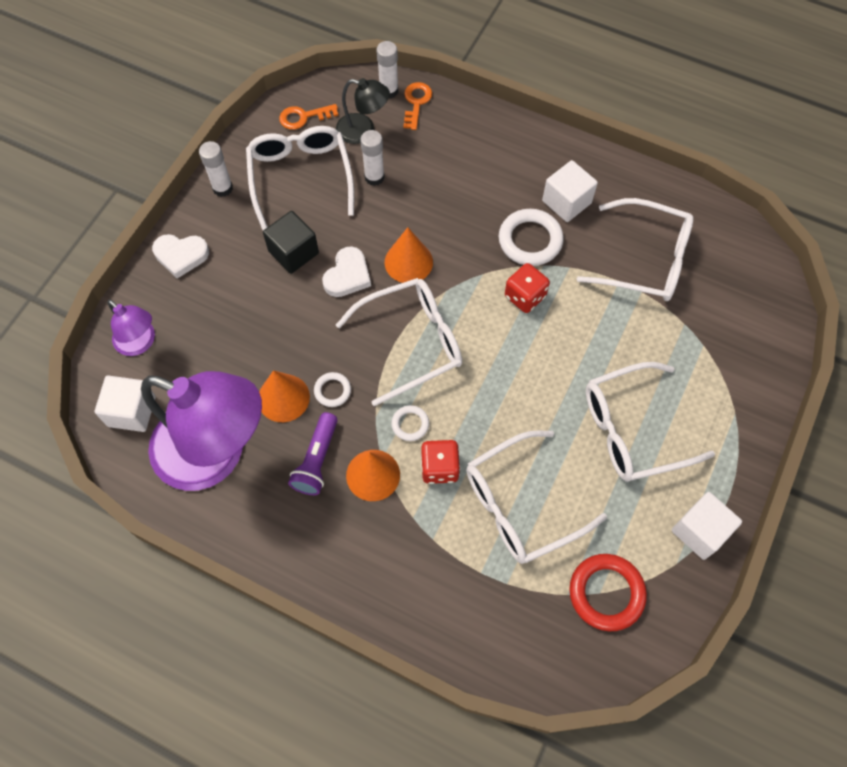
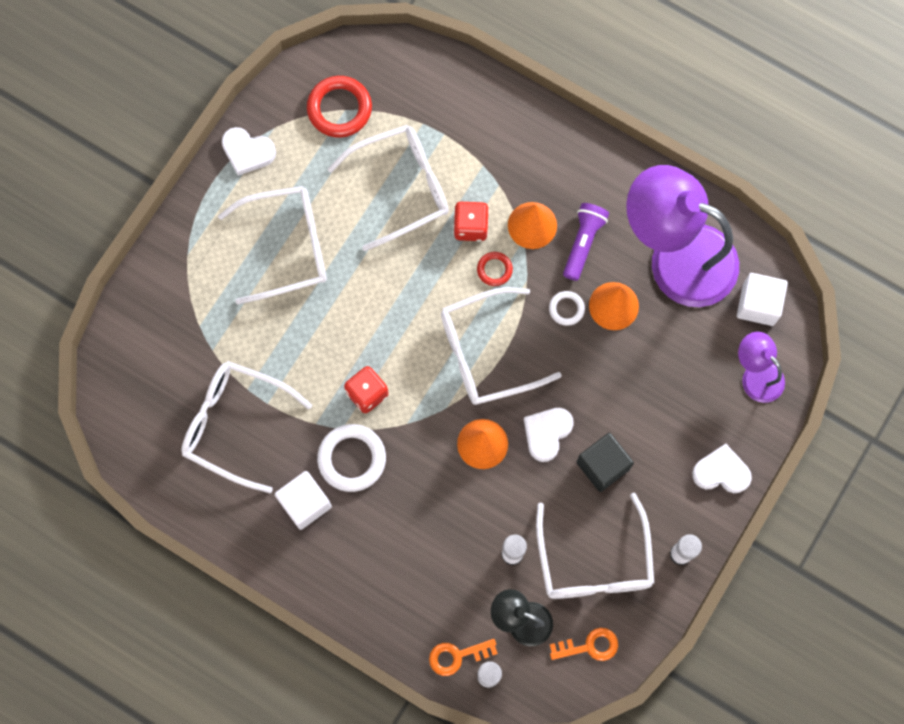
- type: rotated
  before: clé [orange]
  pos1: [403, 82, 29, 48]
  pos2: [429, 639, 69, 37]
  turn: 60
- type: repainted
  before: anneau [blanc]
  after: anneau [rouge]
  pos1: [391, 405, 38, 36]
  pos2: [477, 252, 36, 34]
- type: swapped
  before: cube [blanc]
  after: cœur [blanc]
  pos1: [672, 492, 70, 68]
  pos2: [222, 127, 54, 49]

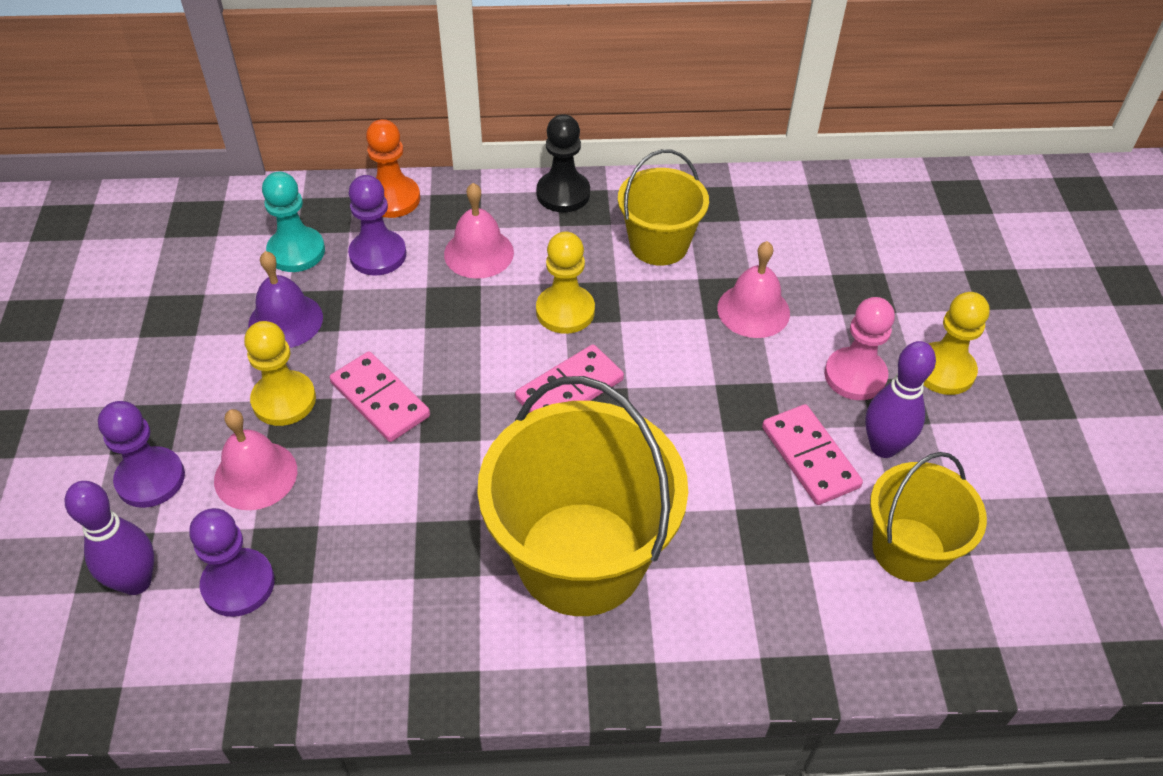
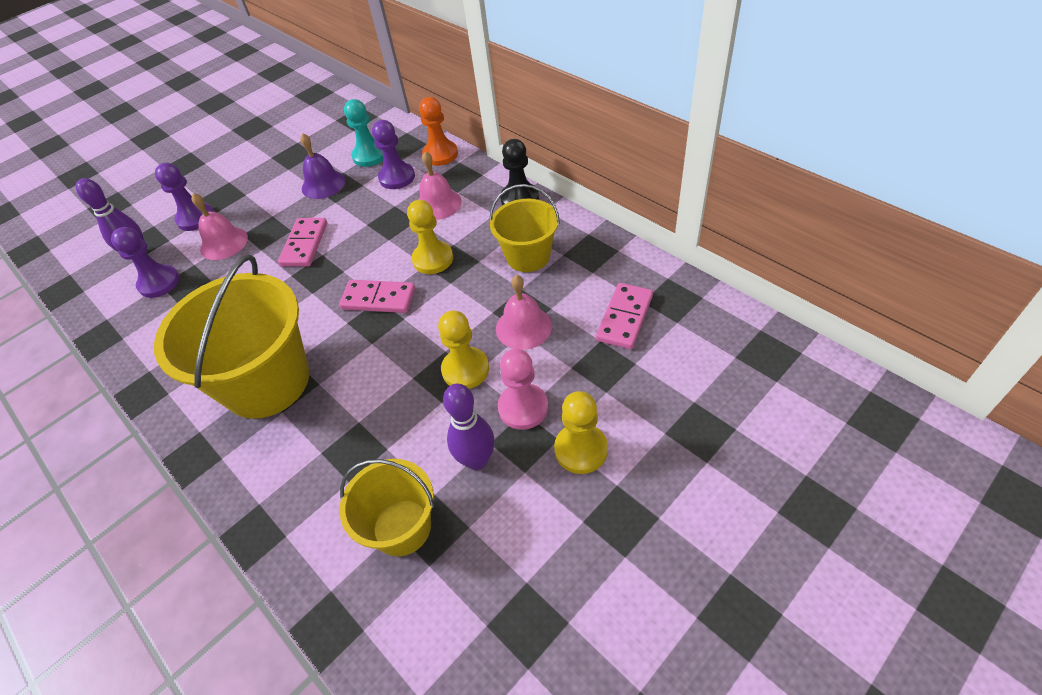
- type: shifted
  before: pion [jaune]
  pos1: [244, 321, 72, 105]
  pos2: [438, 310, 51, 79]
- type: shifted
  before: domino [rose]
  pos1: [762, 404, 101, 101]
  pos2: [596, 283, 57, 66]

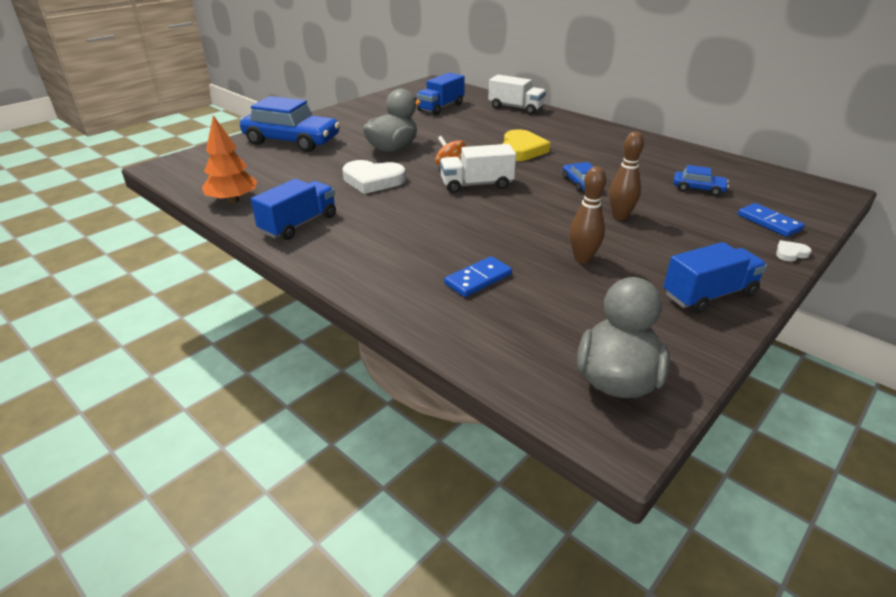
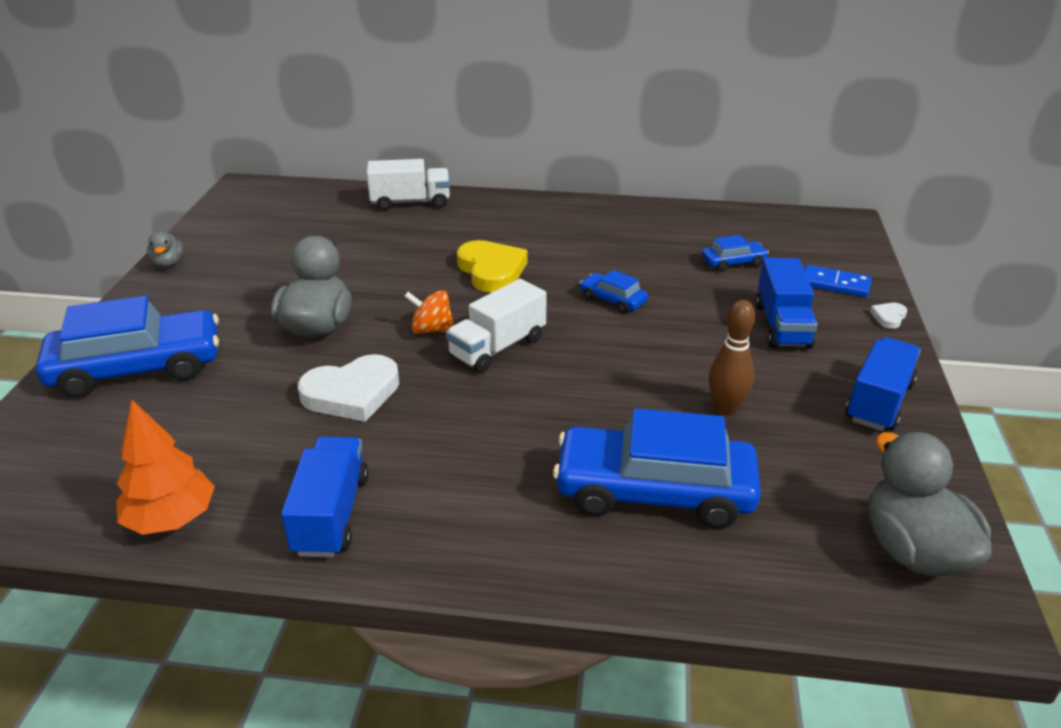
- type: shifted
  before: camion [bleu]
  pos1: [417, 73, 48, 42]
  pos2: [756, 258, 62, 90]
- type: gone
  before: quille [marron]
  pos1: [609, 131, 35, 89]
- type: swapped
  before: domino [bleu]
  after: voiture [bleu]
  pos1: [444, 256, 68, 41]
  pos2: [553, 408, 208, 121]
- type: new
  after: canard [gris]
  pos2: [147, 231, 37, 37]

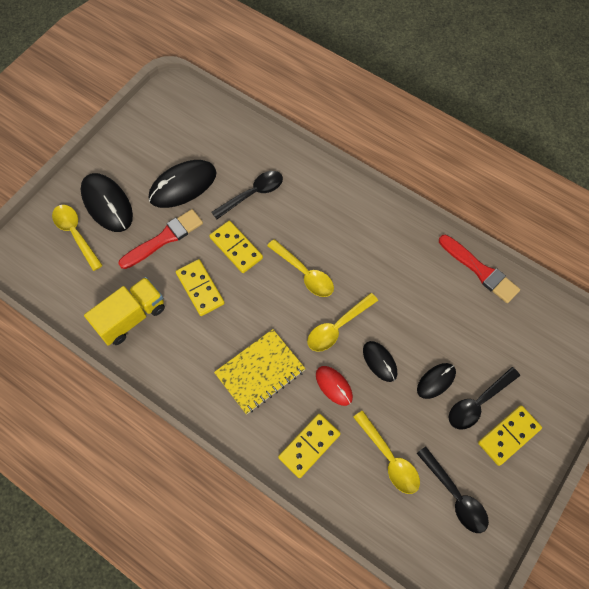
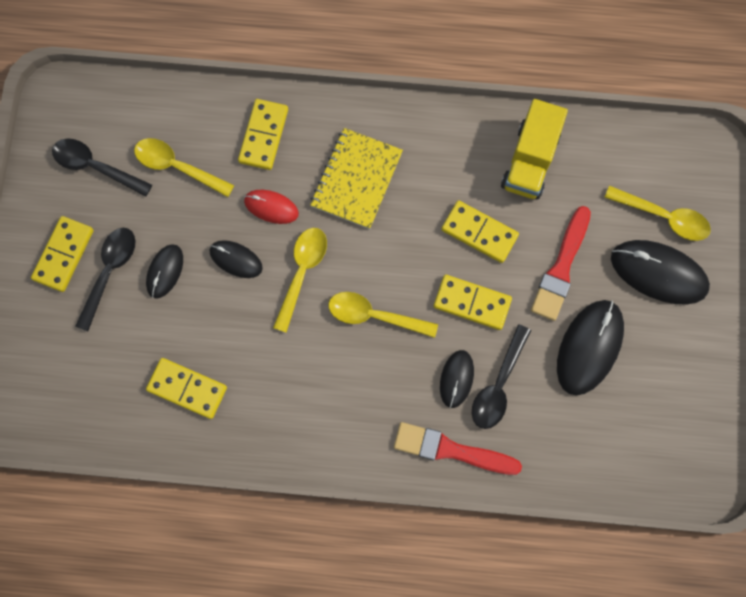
- type: shifted
  before: pinceau [rouge]
  pos1: [439, 235, 81, 68]
  pos2: [394, 422, 128, 53]
- type: new
  after: souris [noir]
  pos2: [440, 350, 34, 58]
- type: new
  after: domino [jaune]
  pos2: [146, 358, 81, 61]

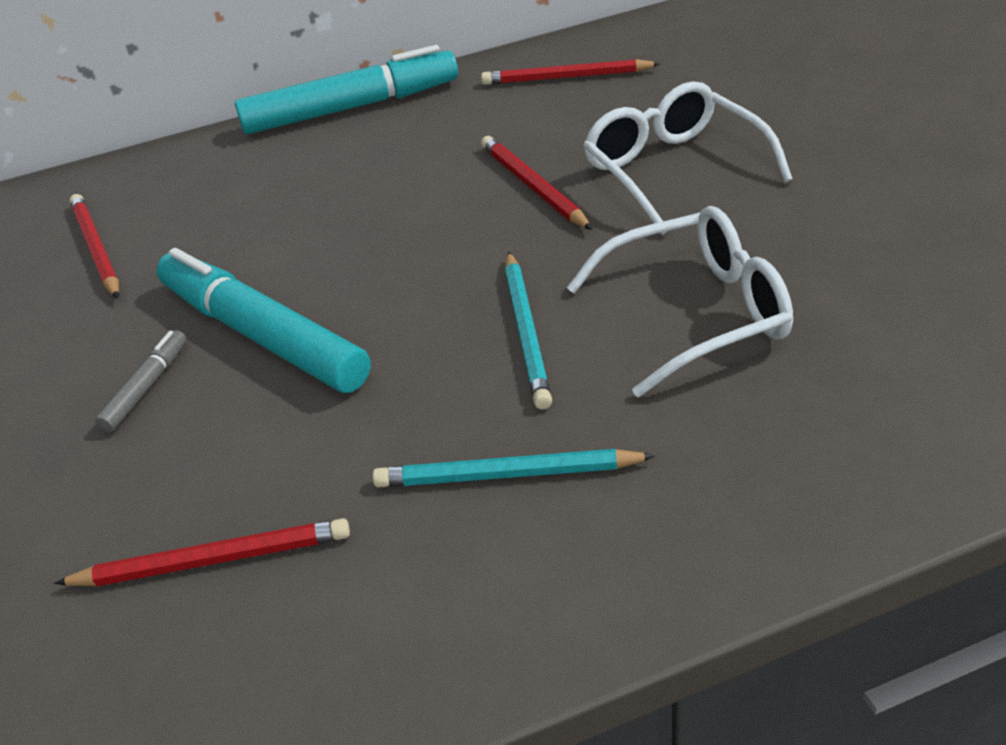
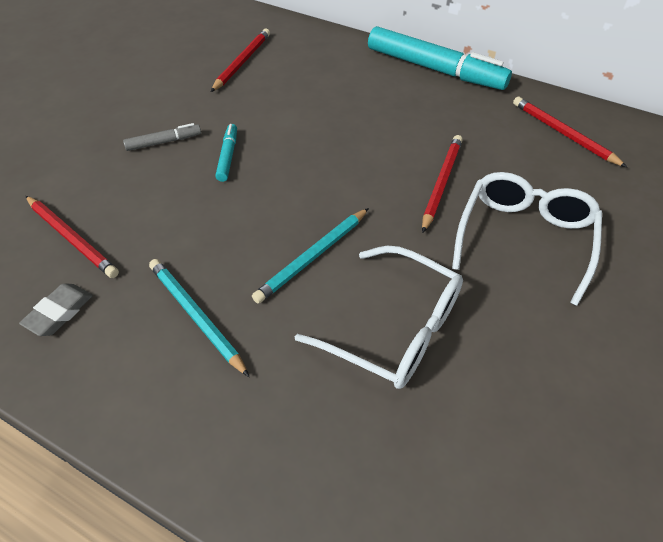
- type: scaled
  before: feutre [turquoise]
  pos1: [157, 248, 214, 145]
  pos2: [215, 124, 22, 58]
  scale: 0.45
- type: new
  after: gomme [gris]
  pos2: [19, 283, 74, 53]

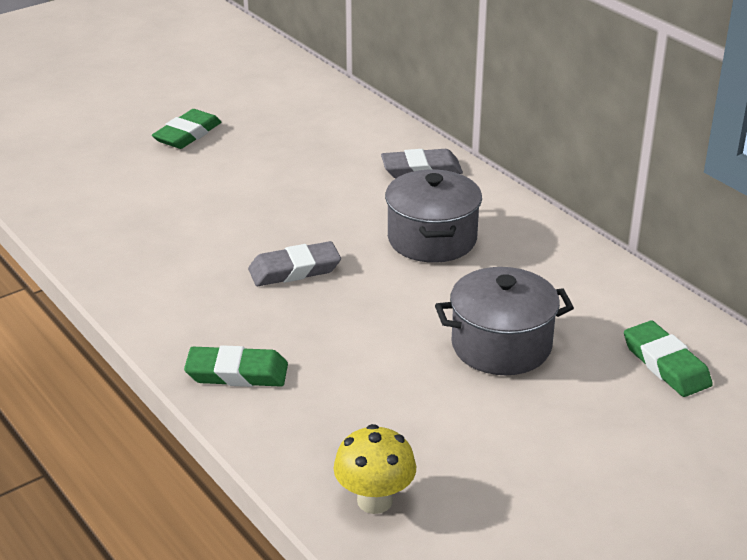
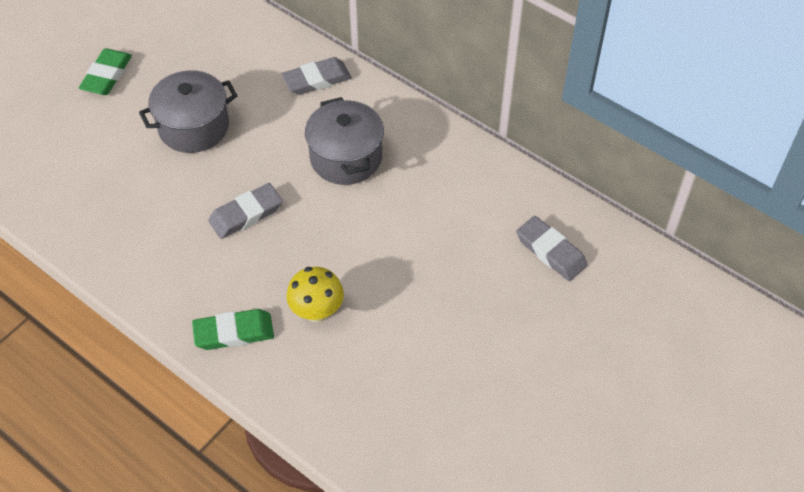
- type: shifted
  before: marmite [gris]
  pos1: [435, 267, 139, 108]
  pos2: [139, 70, 99, 83]
- type: repainted
  before: gomme [vert]
  after: gomme [gris]
  pos1: [624, 321, 89, 76]
  pos2: [516, 216, 72, 65]
- type: shifted
  before: champignon [jaune]
  pos1: [333, 424, 83, 90]
  pos2: [286, 267, 58, 55]

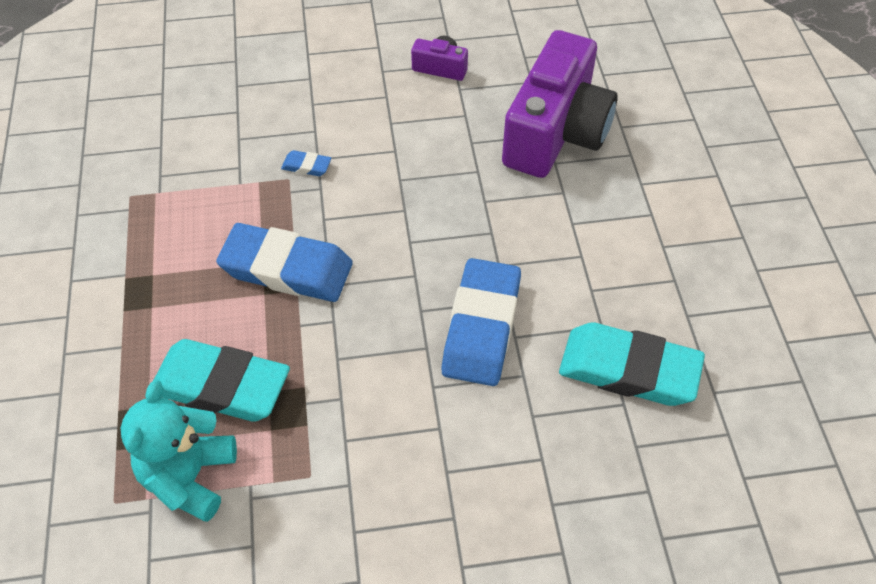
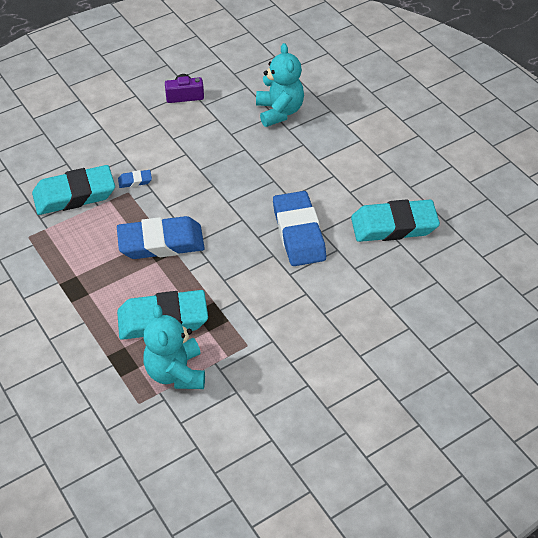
- type: swapped
  before: appareil photo [violet]
  after: ours en peluche [turquoise]
  pos1: [502, 30, 116, 148]
  pos2: [256, 43, 48, 84]
- type: new
  after: gomme [turquoise]
  pos2: [32, 165, 83, 50]

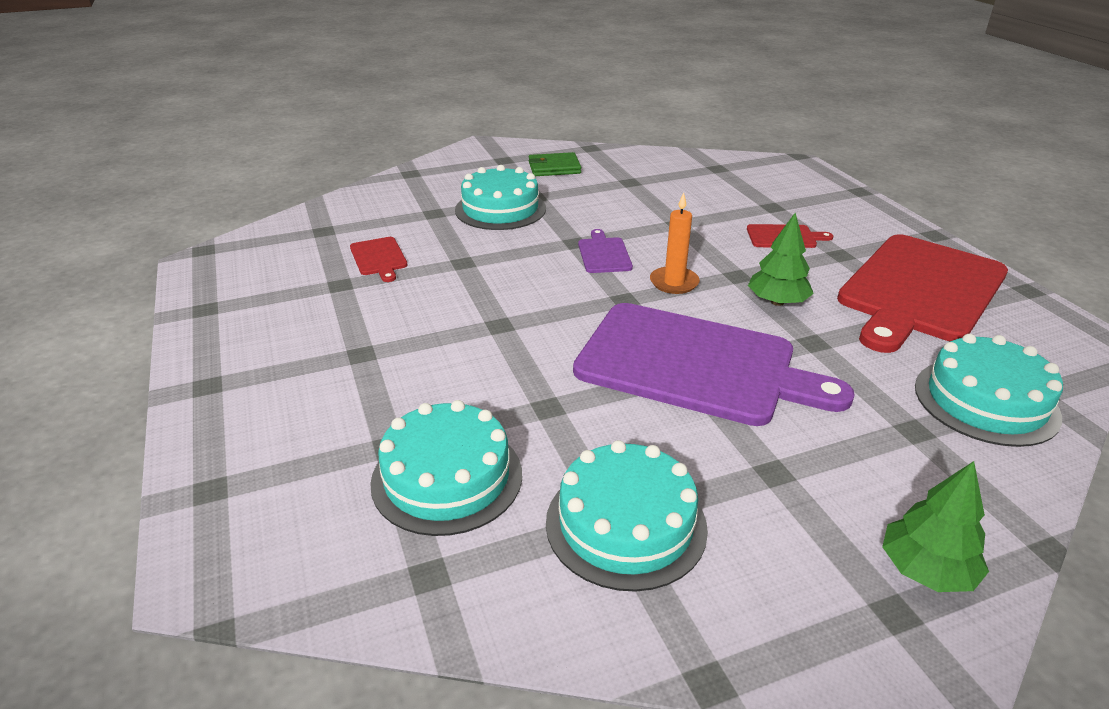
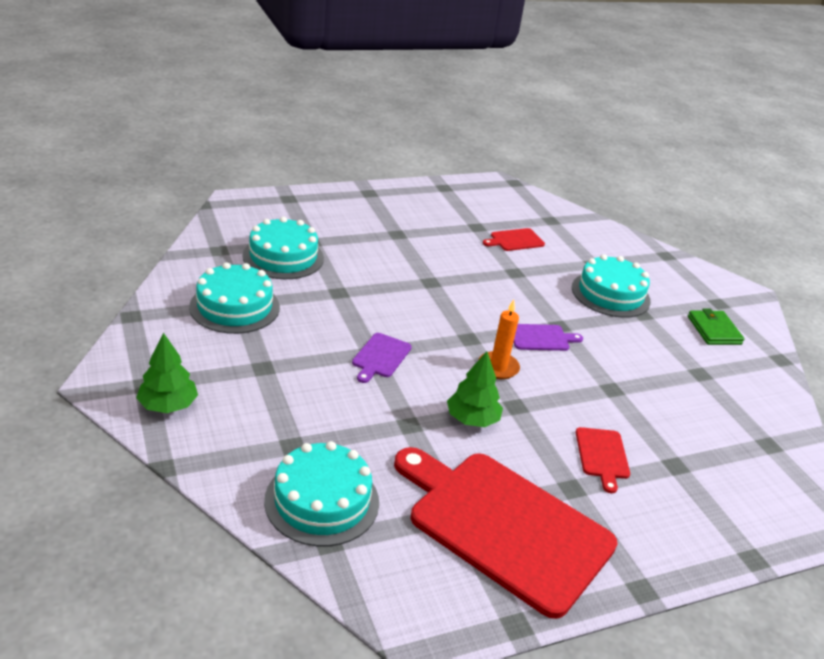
- type: scaled
  before: planche à découper [violet]
  pos1: [573, 303, 281, 123]
  pos2: [352, 333, 60, 50]
  scale: 0.41

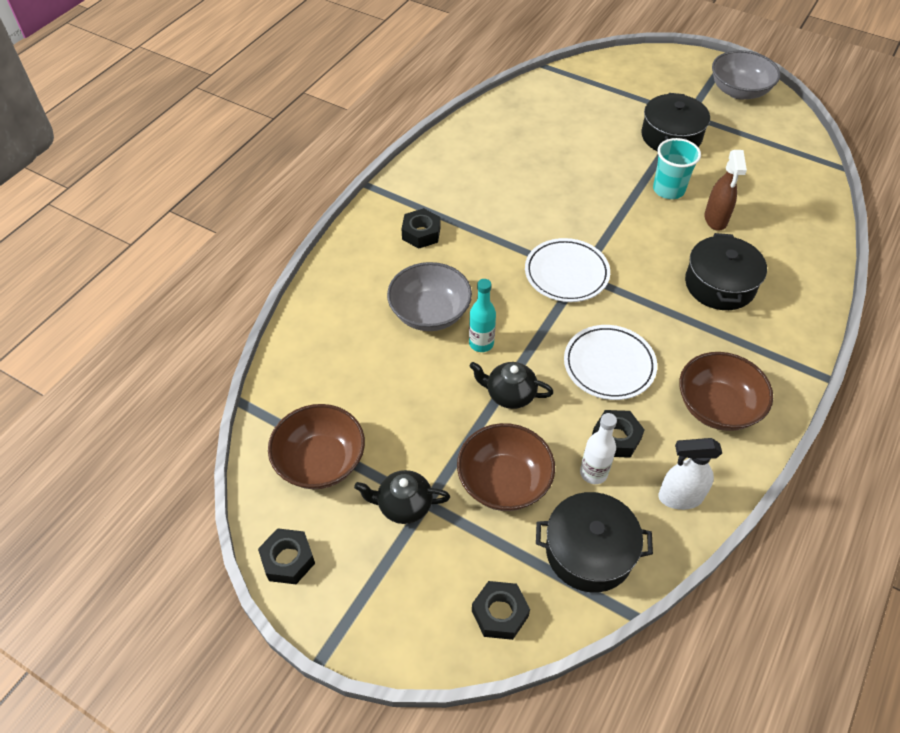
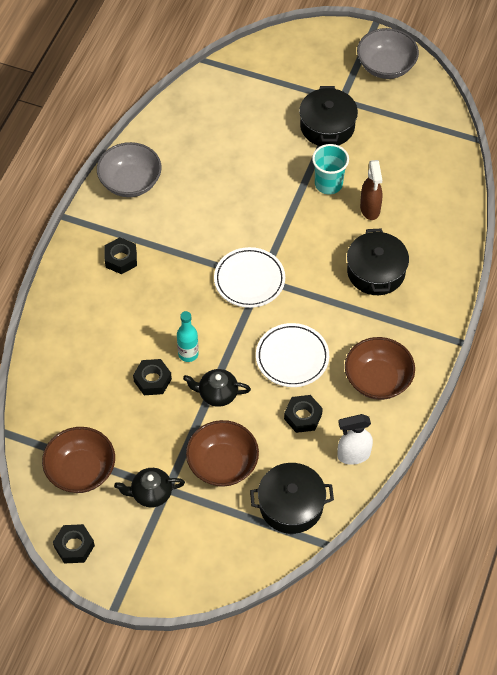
- type: shifted
  before: bol [gris]
  pos1: [387, 262, 85, 69]
  pos2: [97, 142, 65, 55]
- type: gone
  before: bouteille [blanc]
  pos1: [580, 413, 37, 71]
- type: shifted
  before: écrou [noir]
  pos1: [472, 581, 58, 59]
  pos2: [133, 359, 39, 36]

